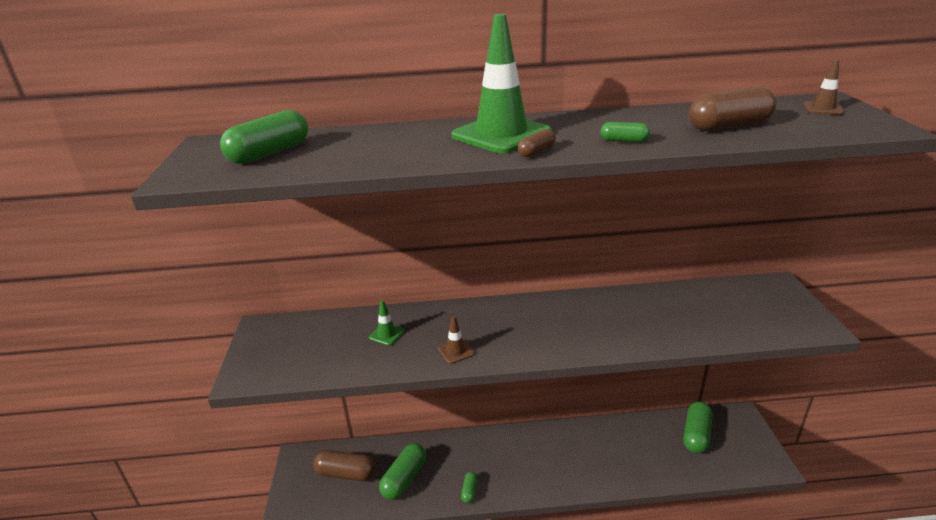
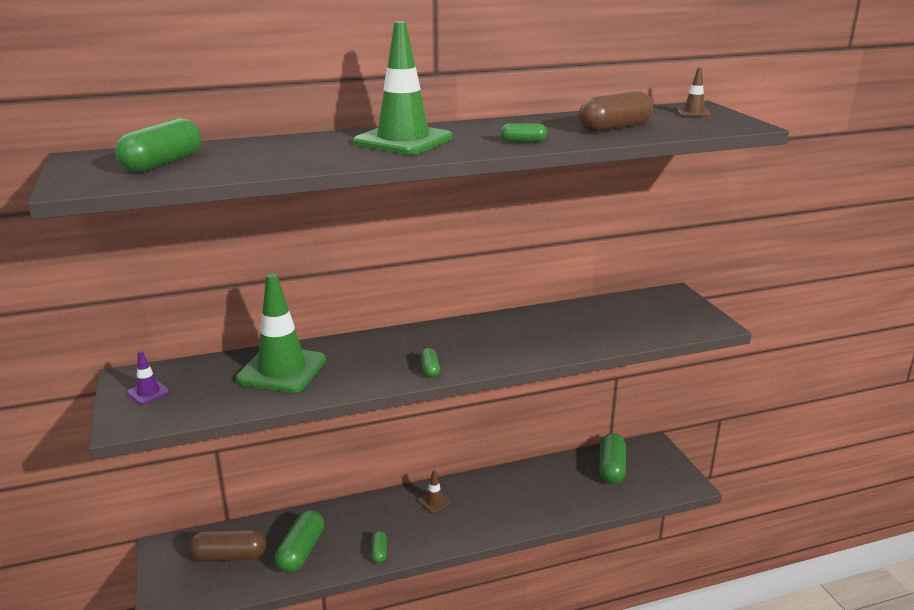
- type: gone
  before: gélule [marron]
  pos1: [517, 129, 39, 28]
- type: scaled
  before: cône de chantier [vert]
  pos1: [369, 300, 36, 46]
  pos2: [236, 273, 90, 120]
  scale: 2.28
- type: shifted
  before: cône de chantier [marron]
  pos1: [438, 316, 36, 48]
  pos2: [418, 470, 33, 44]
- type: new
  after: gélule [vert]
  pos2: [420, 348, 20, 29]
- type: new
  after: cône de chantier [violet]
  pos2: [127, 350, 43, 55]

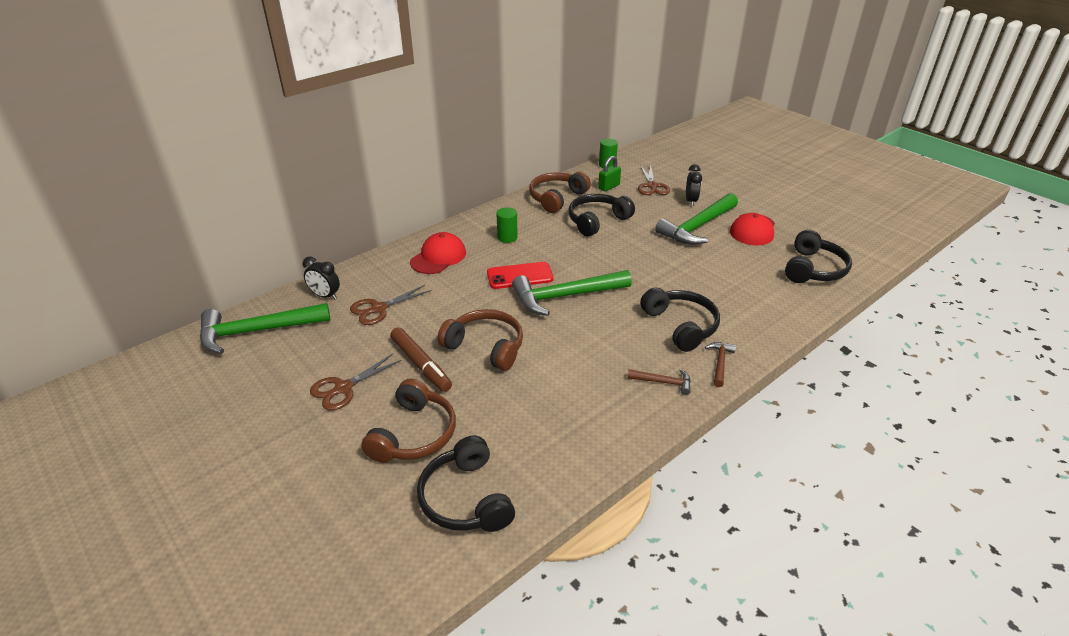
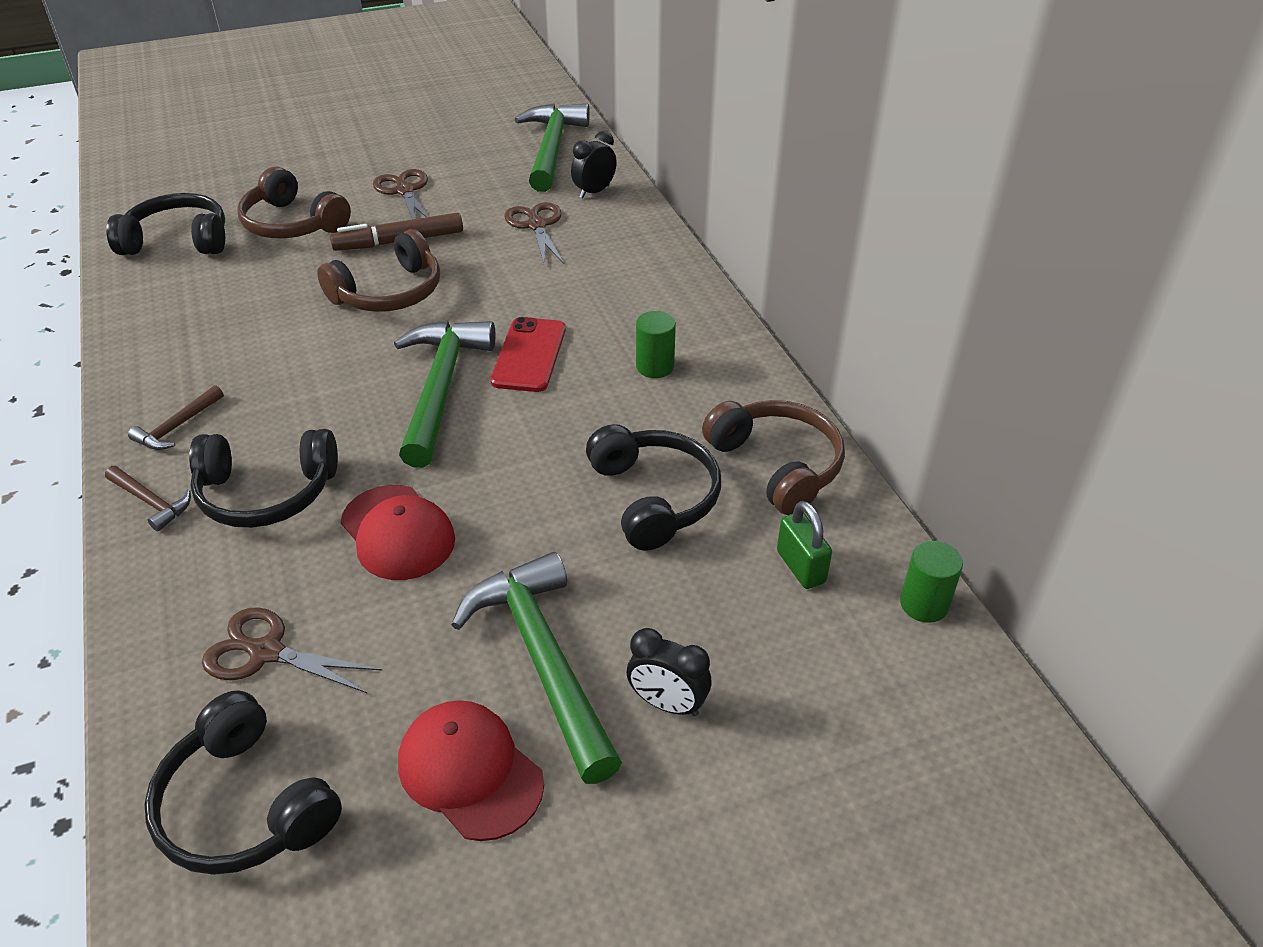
- type: shifted
  before: ciseaux [marron]
  pos1: [638, 165, 32, 30]
  pos2: [202, 607, 181, 87]
- type: shifted
  before: casquette [rouge]
  pos1: [410, 232, 56, 42]
  pos2: [340, 485, 115, 95]

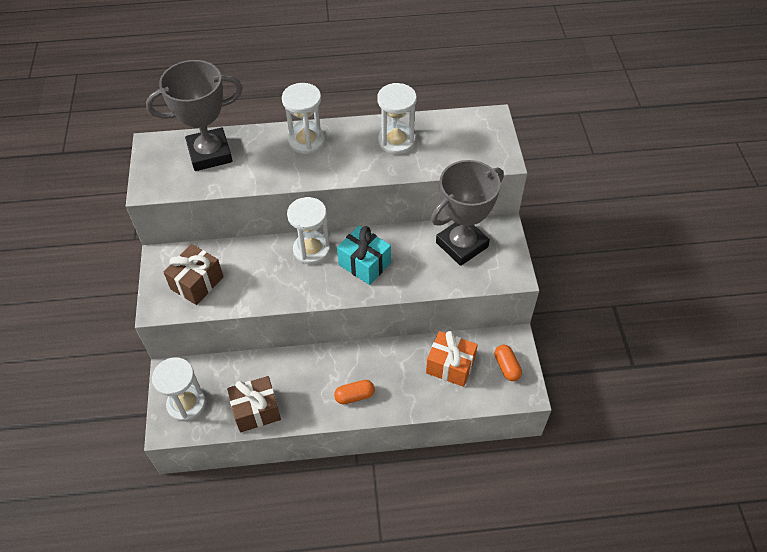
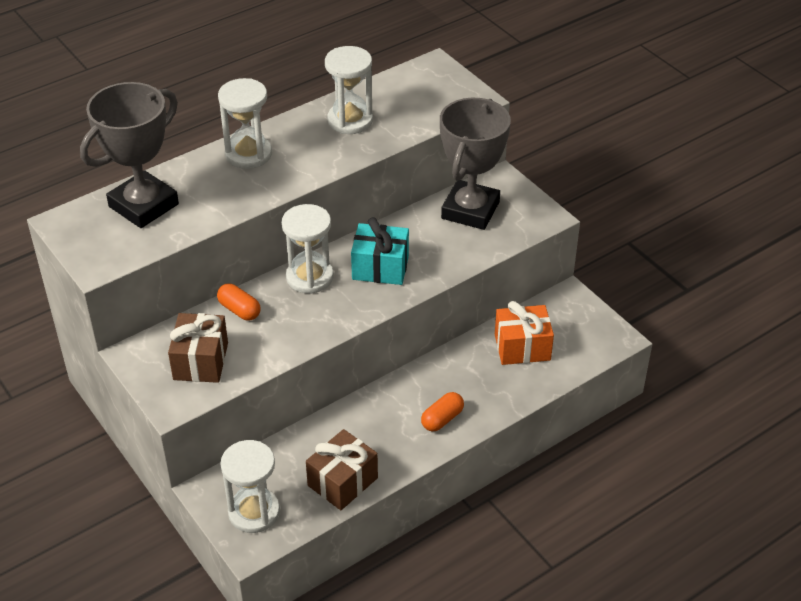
- type: shifted
  before: gélule [orange]
  pos1: [495, 345, 27, 36]
  pos2: [217, 283, 43, 38]

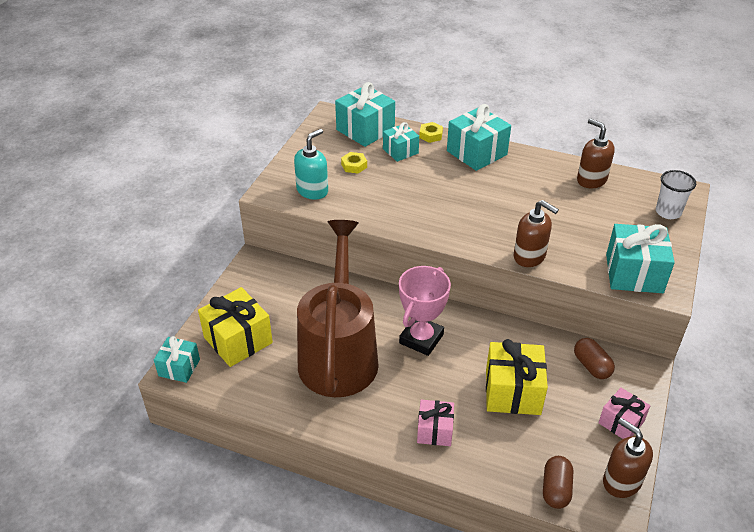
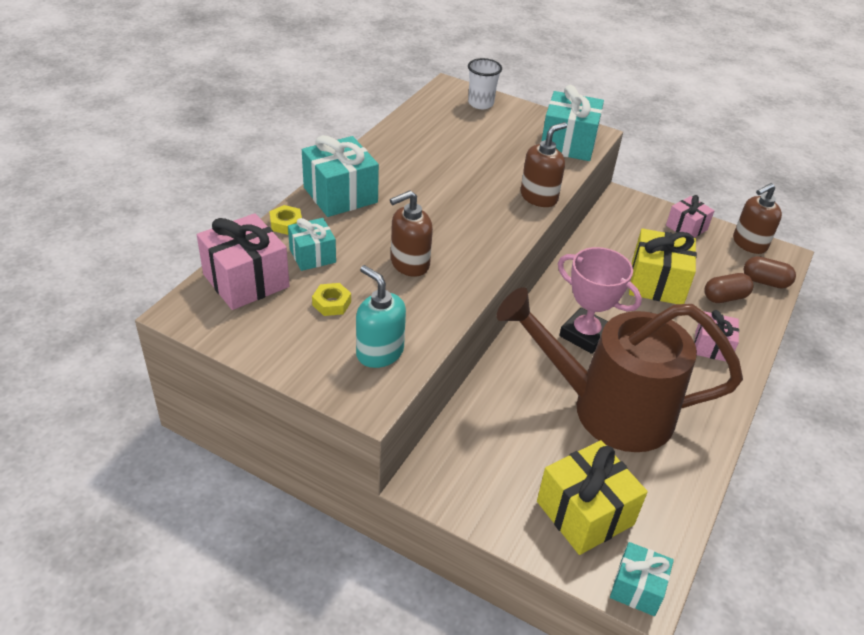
- type: repainted
  before: cadeau [turquoise]
  after: cadeau [rose]
  pos1: [335, 82, 60, 65]
  pos2: [197, 213, 93, 97]
- type: shifted
  before: distributeur de savon [marron]
  pos1: [577, 118, 38, 70]
  pos2: [390, 190, 43, 87]
- type: shifted
  before: gélule [marron]
  pos1: [574, 338, 41, 41]
  pos2: [704, 273, 50, 30]

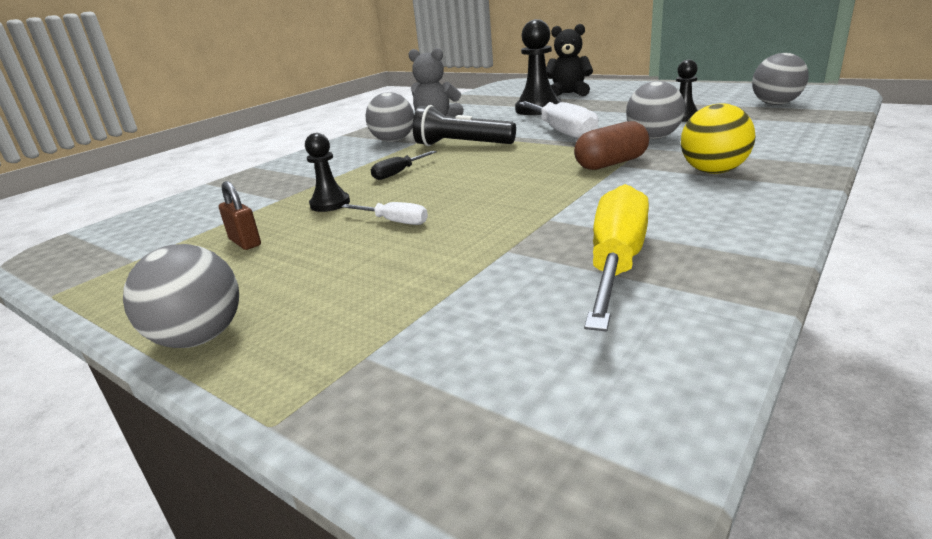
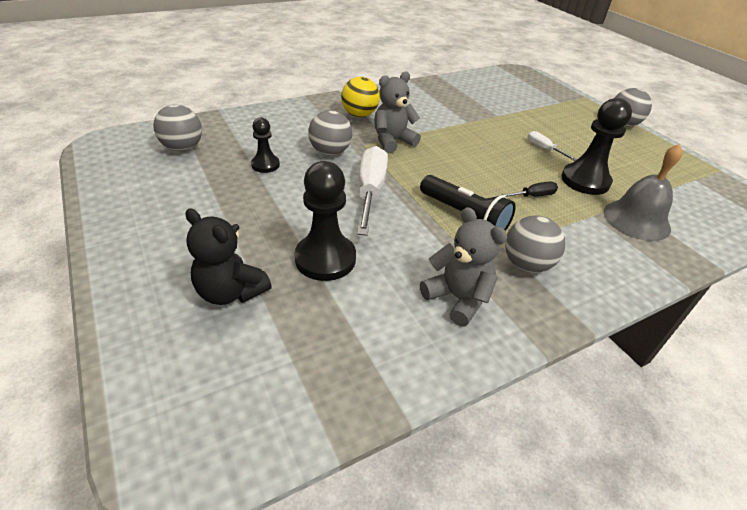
- type: swapped
  before: gélule [marron]
  after: ours en peluche [gris]
  pos1: [574, 121, 75, 49]
  pos2: [374, 71, 47, 82]
- type: scaled
  before: pion [noir]
  pos1: [305, 133, 45, 79]
  pos2: [561, 98, 71, 97]
  scale: 1.75
- type: gone
  before: cadenas [marron]
  pos1: [219, 181, 42, 69]
- type: gone
  before: tournevis [jaune]
  pos1: [584, 184, 65, 147]
- type: new
  after: cloche [gris]
  pos2: [604, 144, 79, 97]

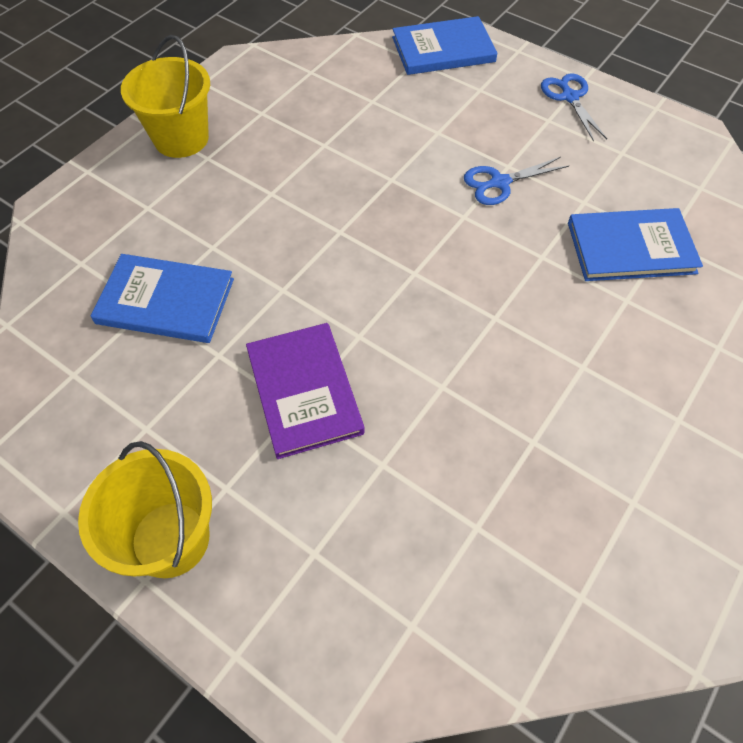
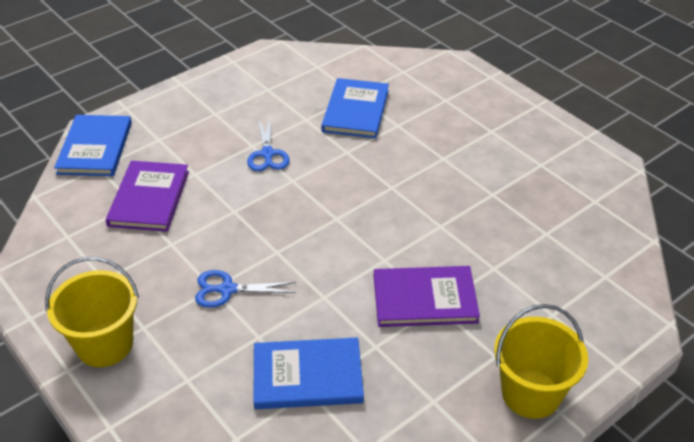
- type: shifted
  before: ciseaux [bleu]
  pos1: [541, 73, 66, 68]
  pos2: [195, 270, 101, 38]
- type: rotated
  before: livre [bleu]
  pos1: [91, 254, 143, 89]
  pos2: [253, 337, 111, 72]
  turn: 60
- type: new
  after: livre [violet]
  pos2: [106, 161, 83, 71]

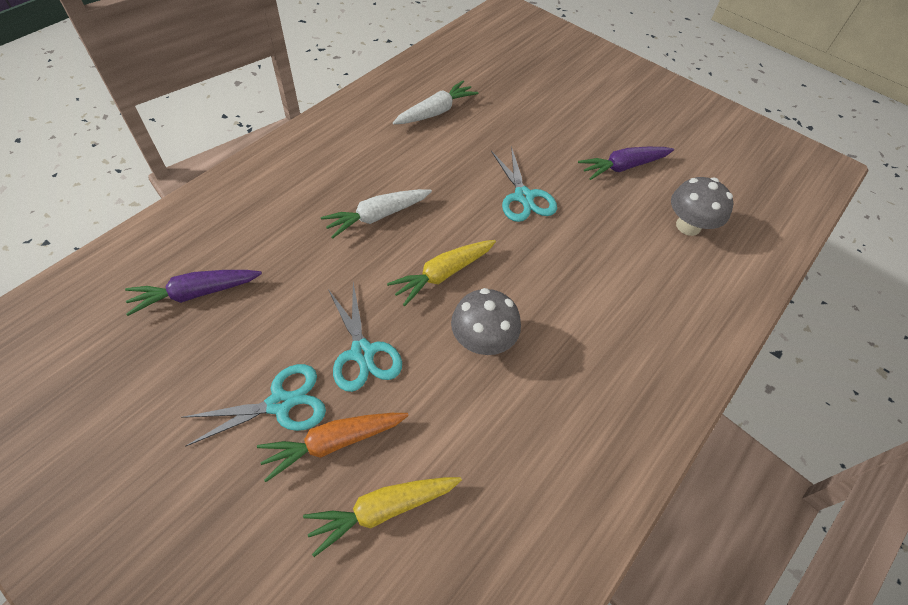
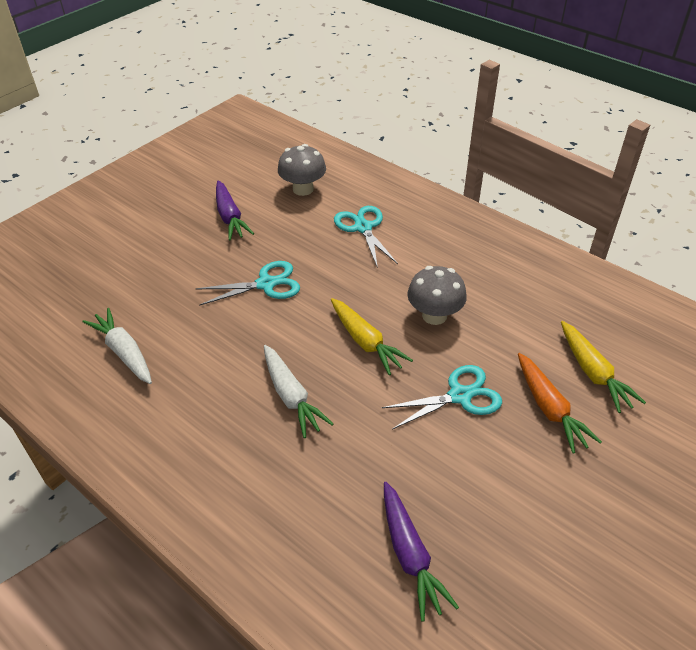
- type: shifted
  before: ciseaux [turquoise]
  pos1: [182, 364, 144, 82]
  pos2: [334, 206, 64, 62]

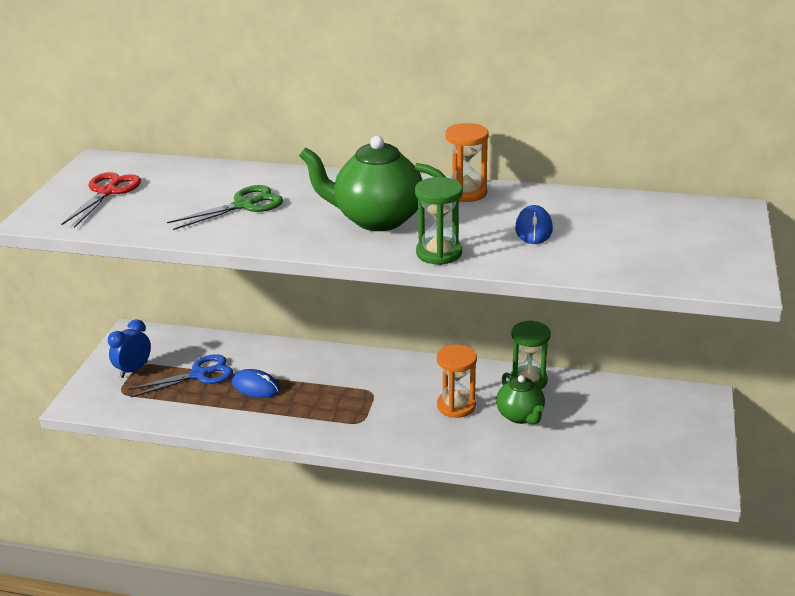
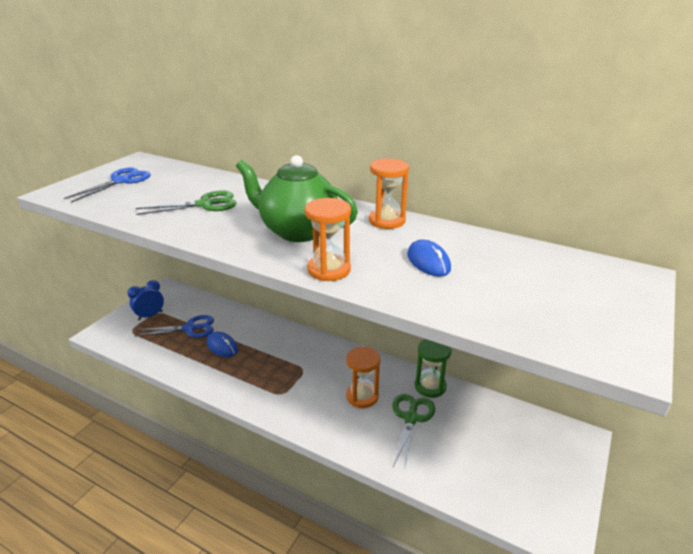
- type: repainted
  before: ciseaux [rouge]
  after: ciseaux [bleu]
  pos1: [61, 172, 80, 56]
  pos2: [64, 167, 87, 36]
- type: repainted
  before: sablier [vert]
  after: sablier [orange]
  pos1: [415, 177, 48, 88]
  pos2: [305, 198, 46, 83]
- type: rotated
  before: souris [bleu]
  pos1: [515, 205, 38, 39]
  pos2: [407, 240, 44, 37]
  turn: -45
- type: swapped
  before: théière [vert]
  after: ciseaux [vert]
  pos1: [496, 372, 49, 52]
  pos2: [392, 394, 43, 77]

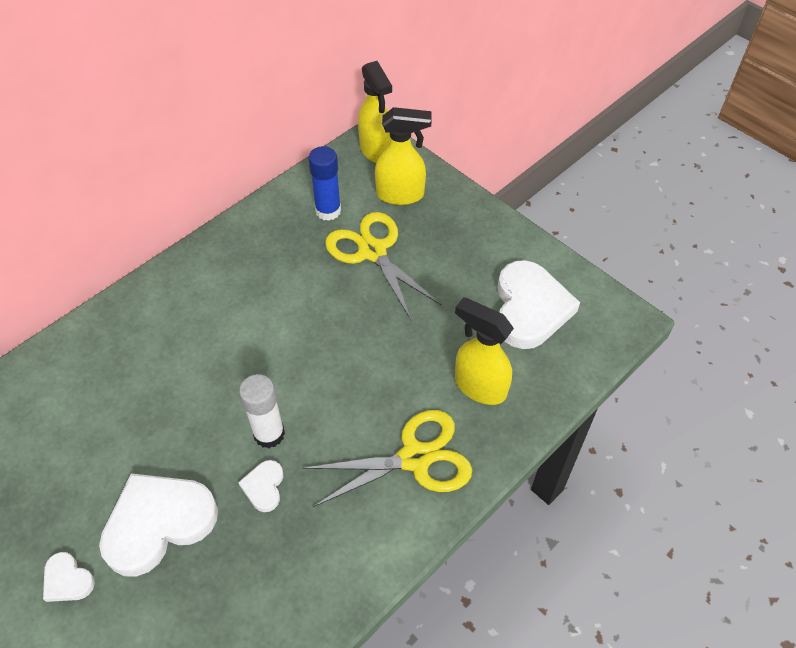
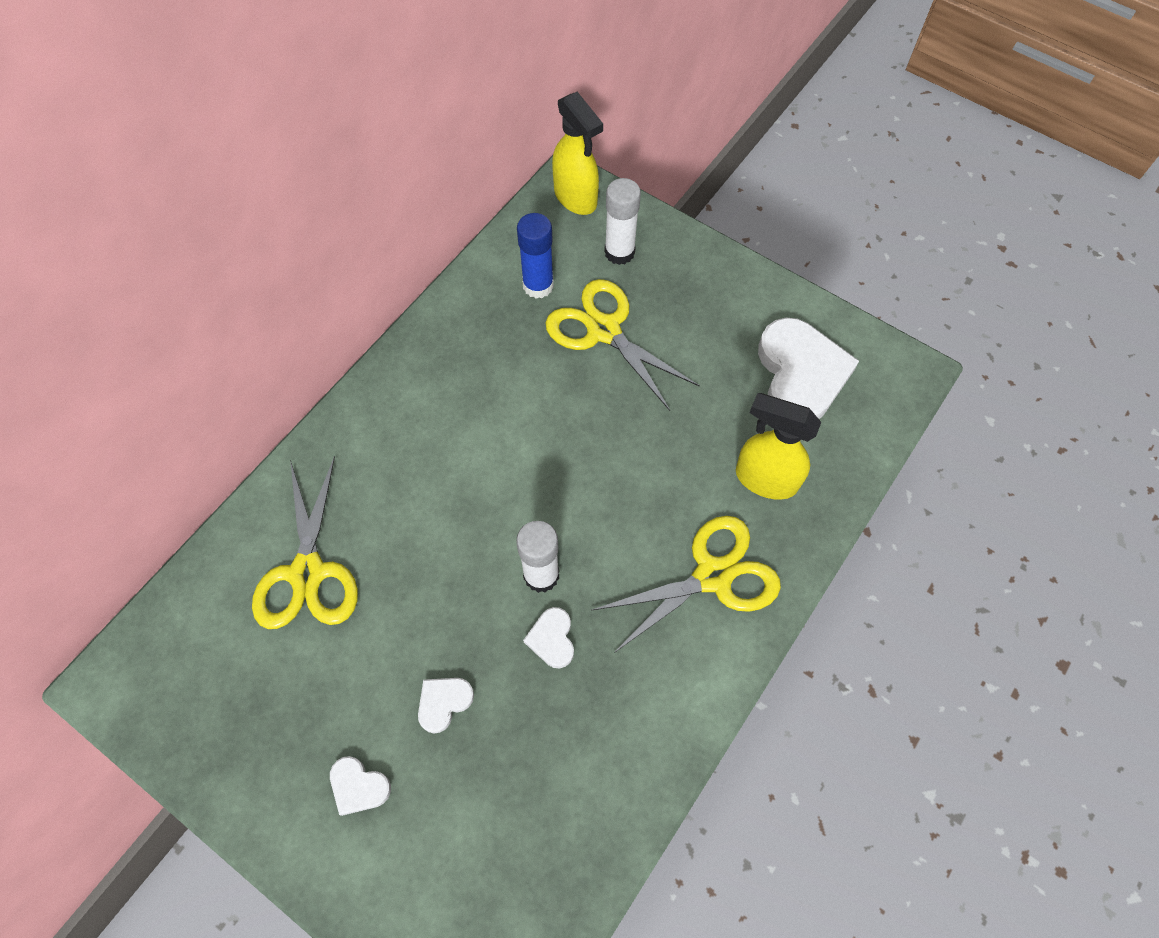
- type: swapped
  before: vaporisateur [jaune]
  after: bâton de colle [blanc]
  pos1: [375, 107, 57, 98]
  pos2: [604, 178, 37, 87]
- type: scaled
  before: cœur [blanc]
  pos1: [99, 473, 119, 104]
  pos2: [418, 678, 56, 56]
  scale: 0.46
- type: new
  after: ciseaux [jaune]
  pos2: [252, 456, 106, 173]

